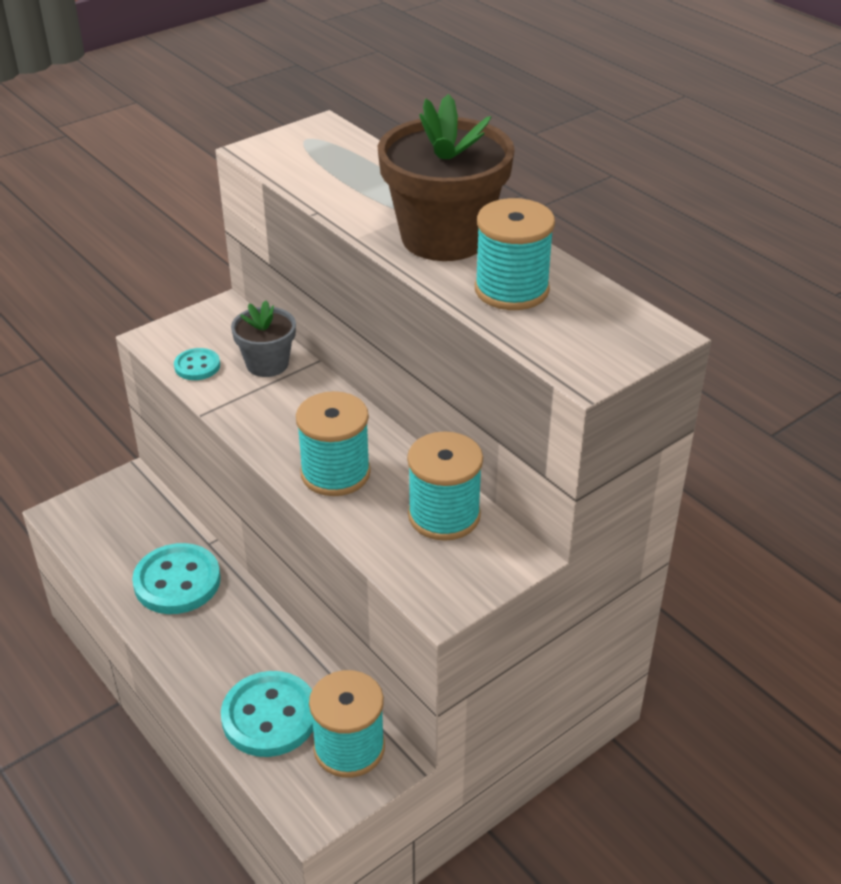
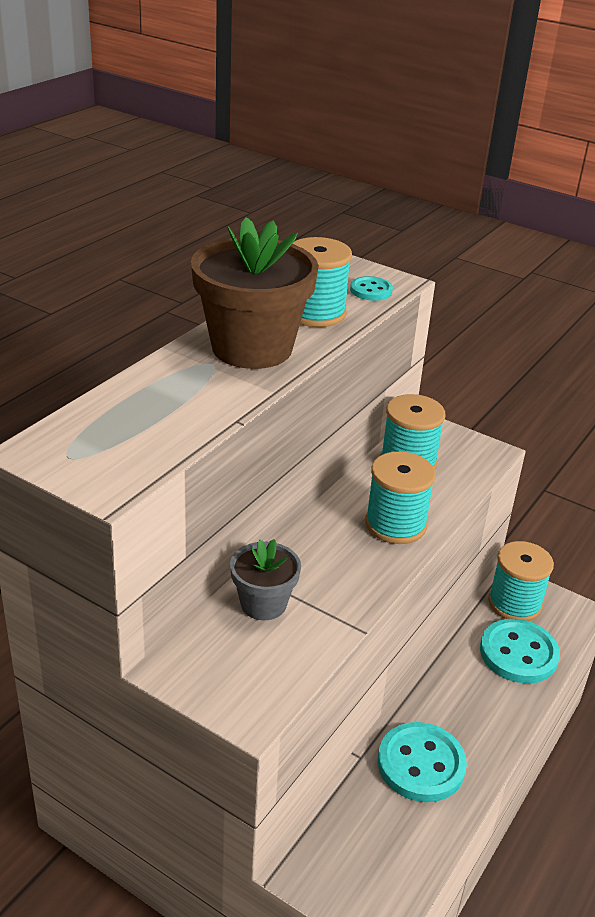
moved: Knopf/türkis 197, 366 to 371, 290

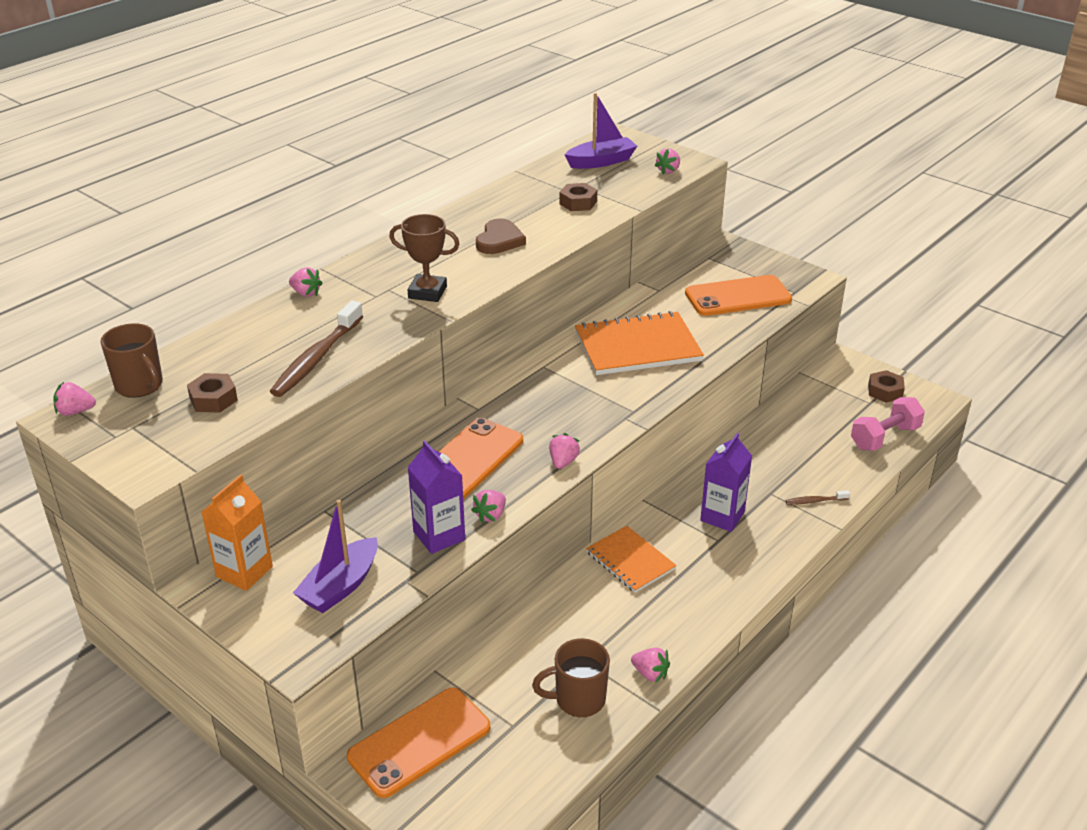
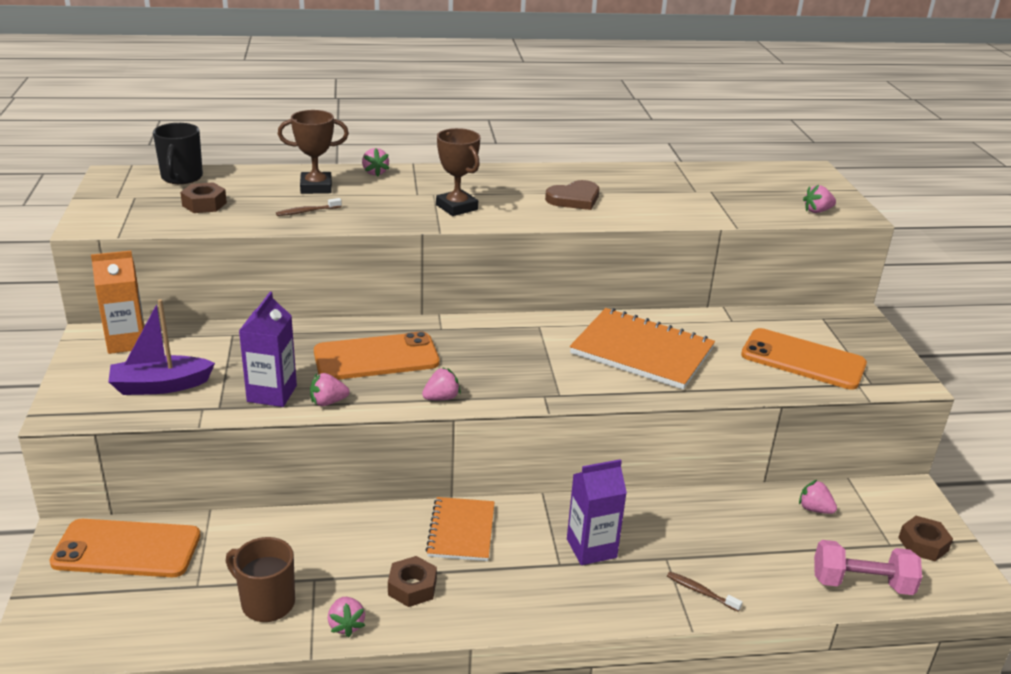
removed: Boot/lila 601, 162
added: Pokal/braun 316, 187
moved: Sechskantmutter/braun 578, 203 to 412, 587; Erdbeere/rosa 75, 411 to 814, 509
recoloured: Tasse/braun 140, 386 to Tasse/schwarz 181, 178
resized: Zahnbürste/braun 316, 358 = 307, 211 x0.46

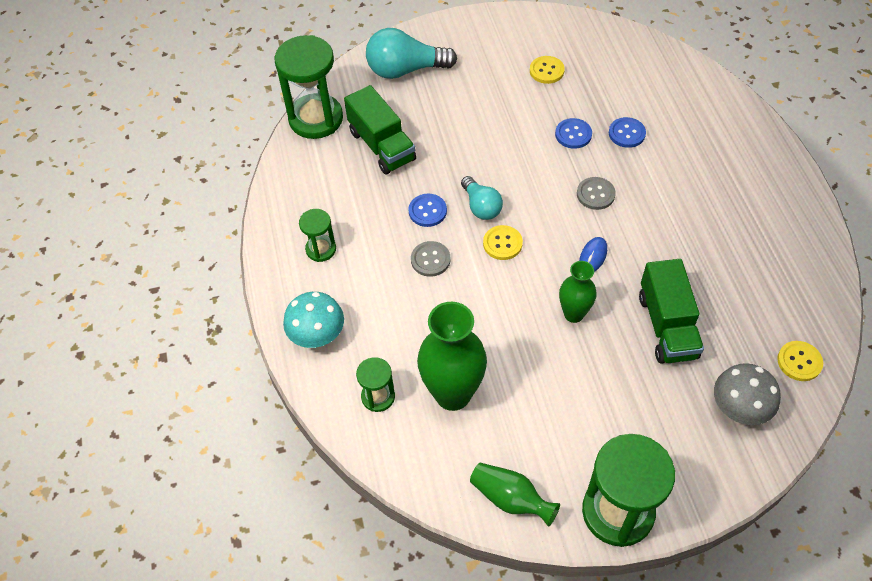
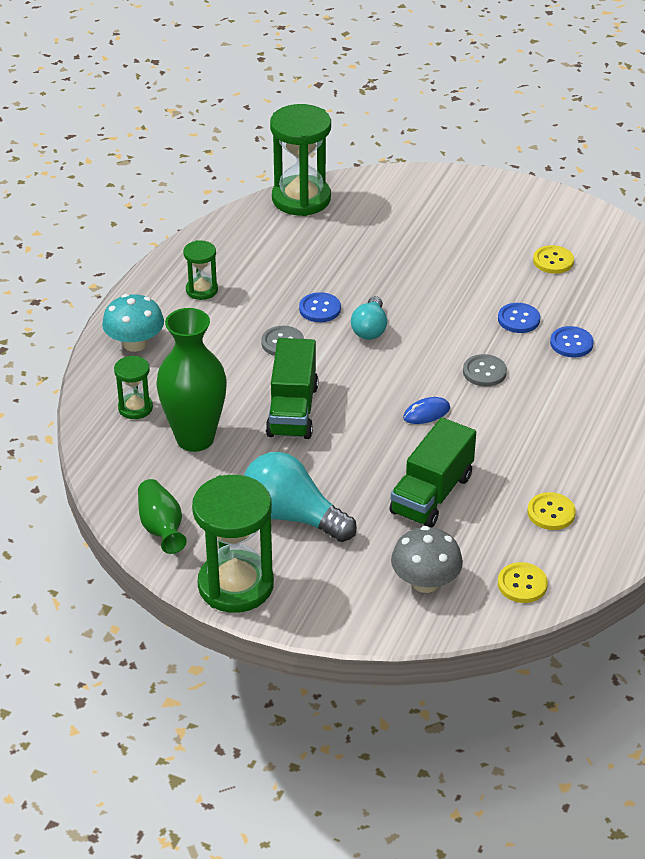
removed: Vase/grün 573, 314
moved: Glühbirne/türkis 405, 70 to 292, 516; Lastwagen/grün 382, 146 to 292, 410; Knopf/gelb 502, 243 to 551, 513

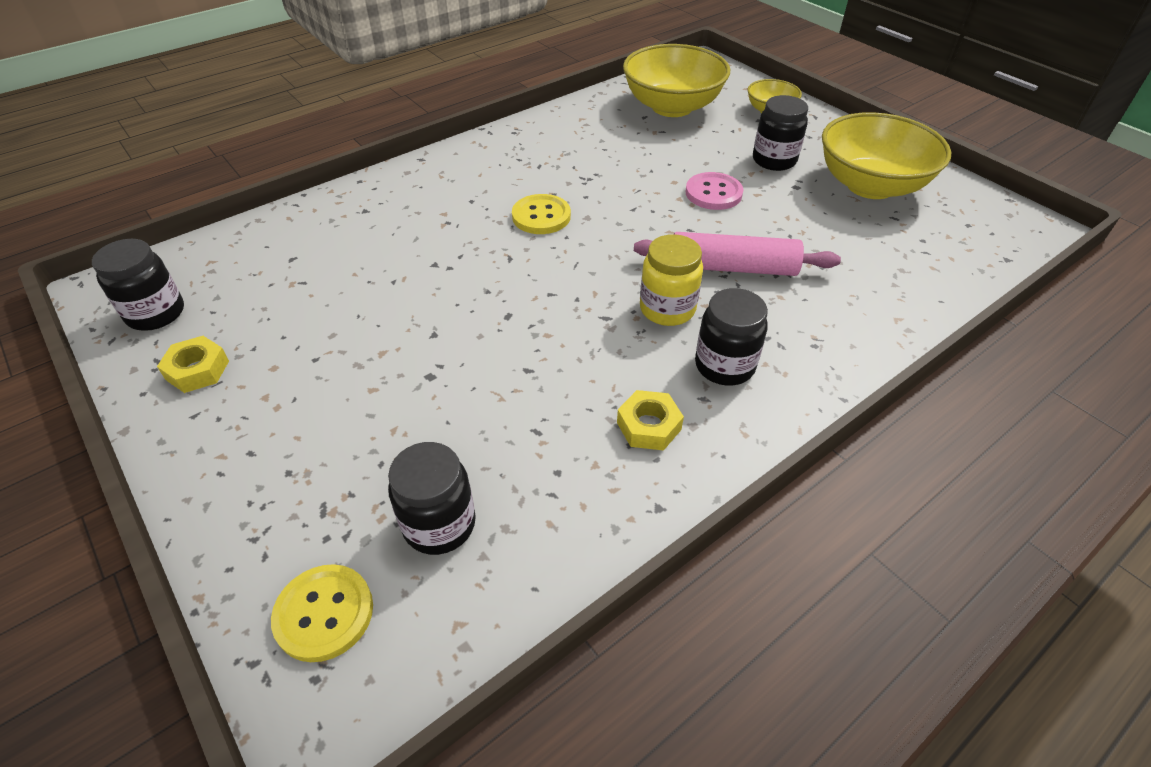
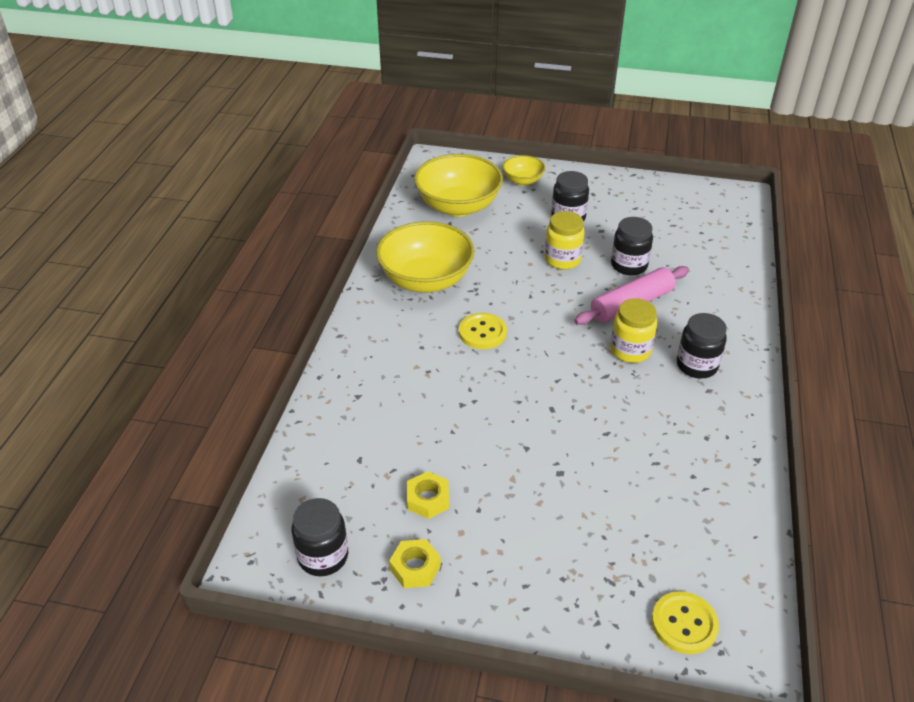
moved: Schüssel/gelb 870, 185 to 426, 280; Sechskantmutter/gelb 649, 426 to 428, 499; Einmachglas/schwarz 439, 524 to 629, 265
replaced: Knopf/rosa 713, 193 to Einmachglas/gelb 562, 259

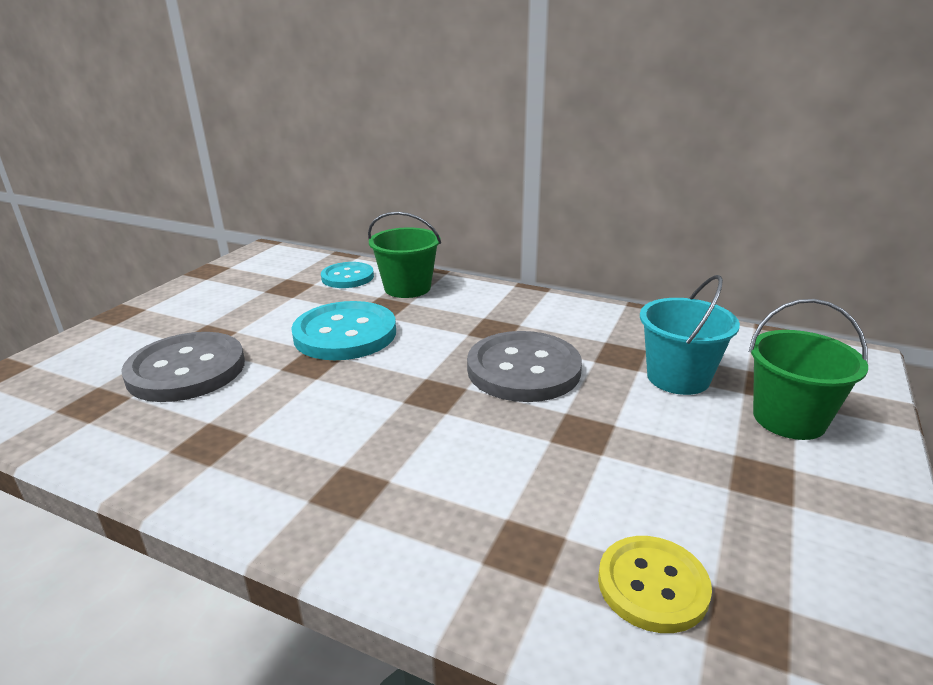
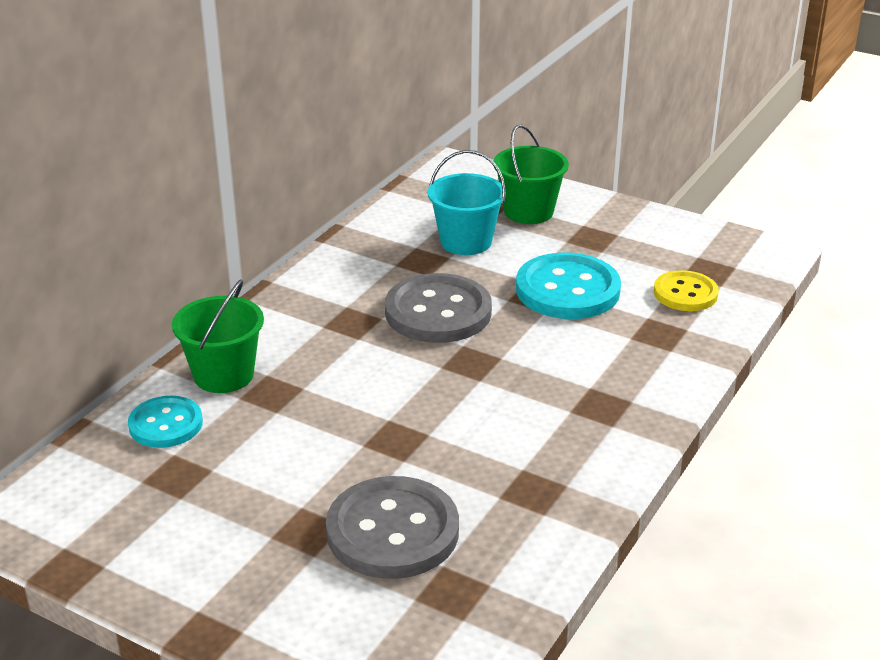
moved: Knopf/türkis 345, 334 to 567, 290

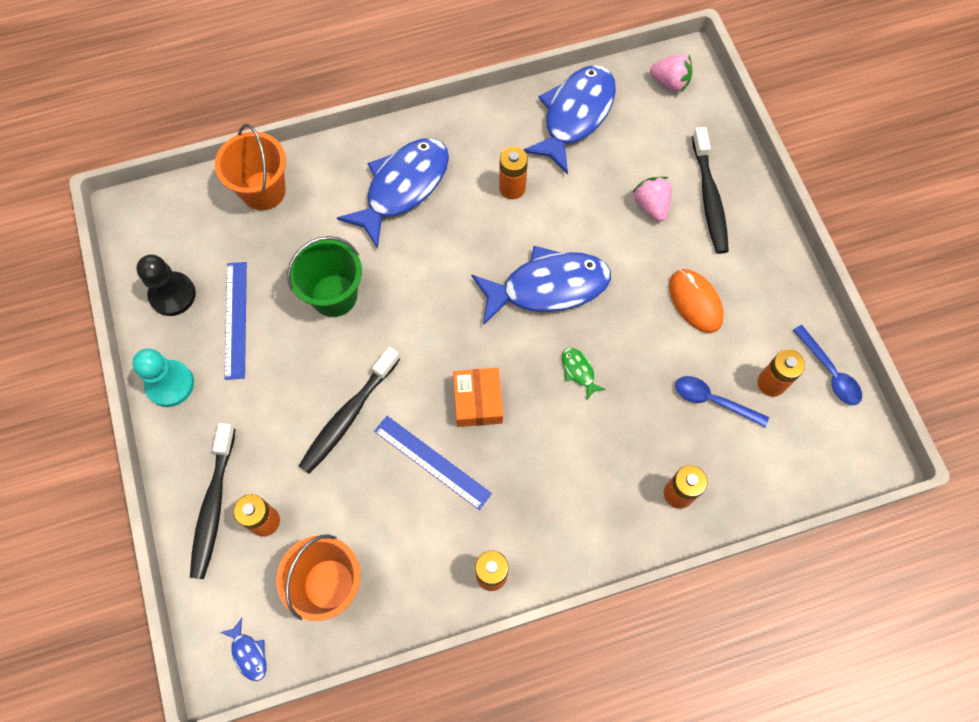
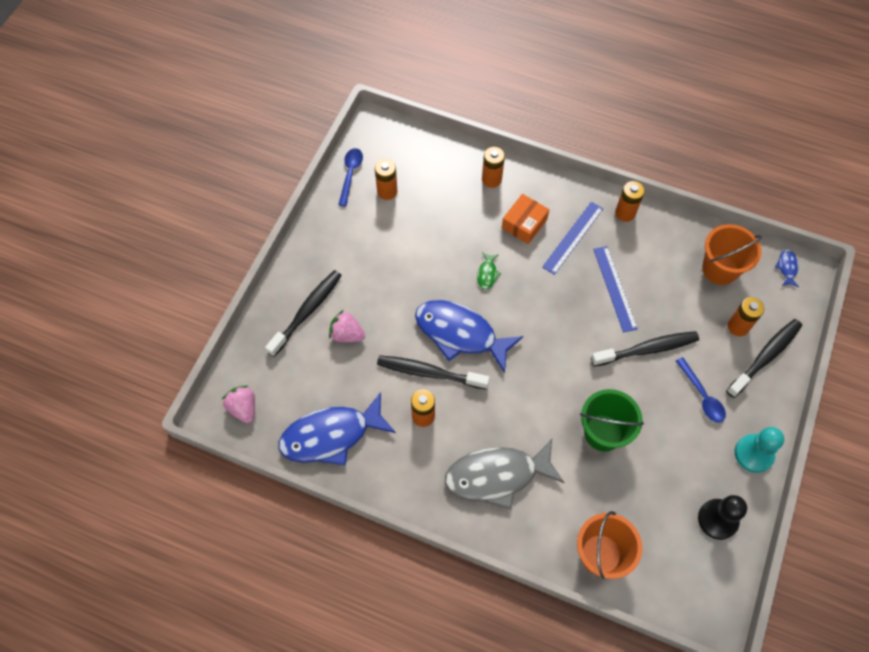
removed: Computermaus/orange 695, 302
added: Zahnbürste/schwarz 429, 373
moved: Schachtel/orange 478, 401 to 524, 224; Lineal/blau 236, 319 to 573, 237; Löffel/blau 713, 400 to 702, 396
recoloured: Fisch/blau 402, 187 to Fisch/grau 497, 476
turned: Erdbeere/rosa 651, 205 = 347, 334 90 degrees clockwise

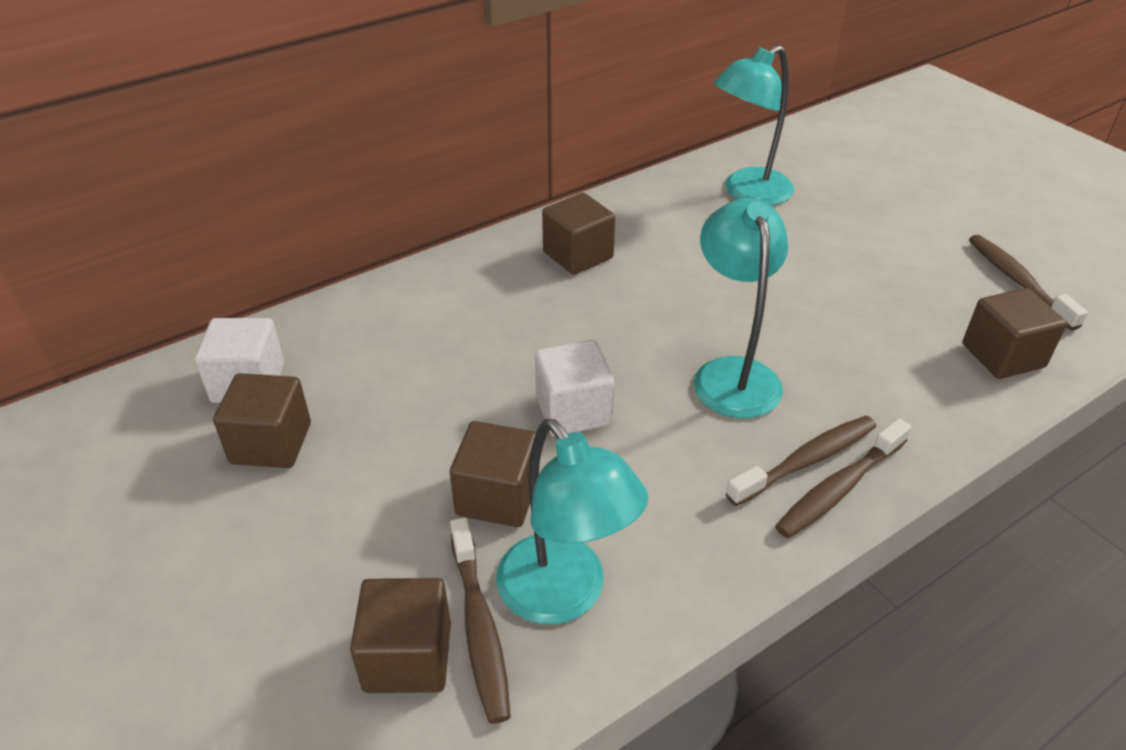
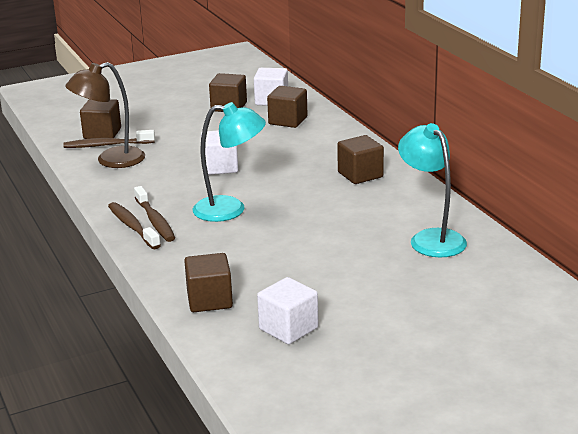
moved: Kubus/braun 497, 496 to 288, 121
replaced: Zahnbürste/braun 1017, 281 to Kubus/weiß 288, 328
recoloured: Lampe/türkis 564, 596 to Lampe/braun 111, 160

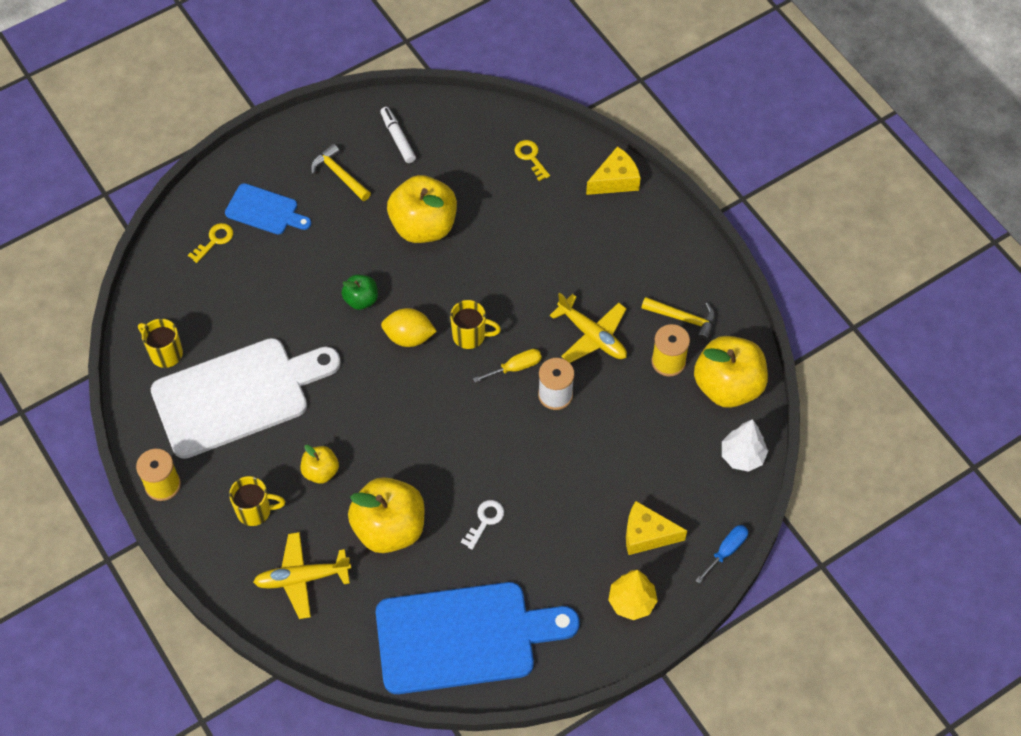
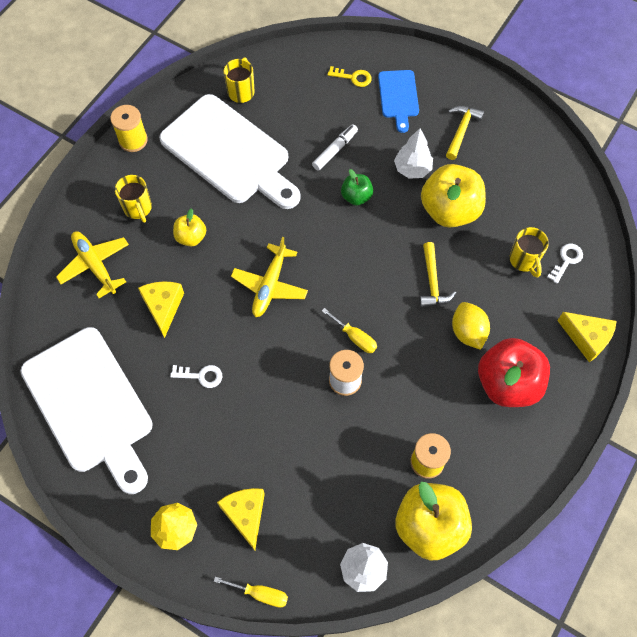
added: Baum/weiß 412, 169; Apfel/rot 507, 383
moved: Flugzeug/gelb 592, 336 to 270, 286; Filzstift/weiß 398, 138 to 335, 150; Hammer/gelb 683, 319 to 432, 282; Zitrone/gelb 409, 337 to 468, 332; Tasse/gelb 470, 336 to 524, 260
replaced: Apfel/gelb 389, 528 to Käse/gelb 163, 307
recoloured: Schneidebrett/blau 464, 637 to Schneidebrett/weiß 90, 405; Schraubenzieher/blau 726, 551 to Schraubenzieher/gelb 260, 594; Schlüssel/gelb 531, 157 to Schlüssel/weiß 566, 260

